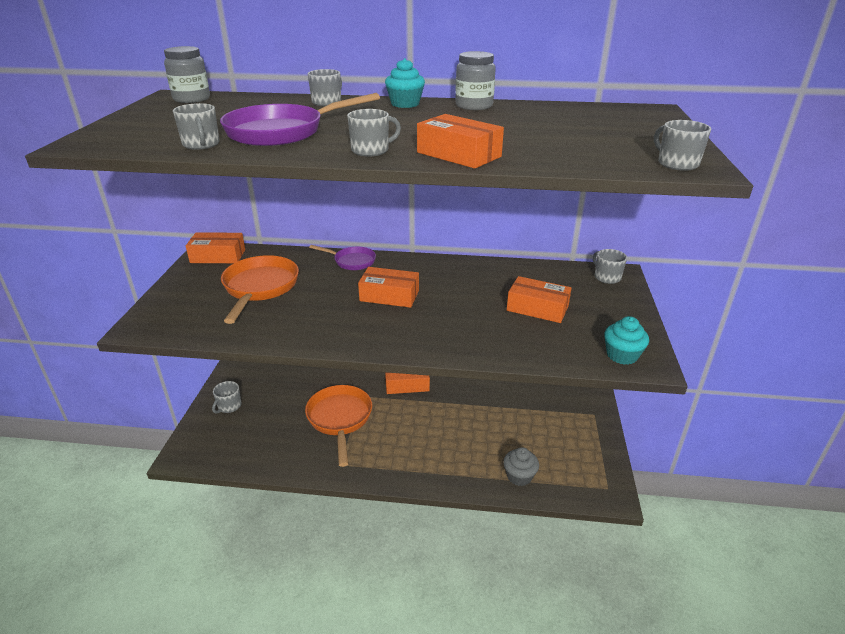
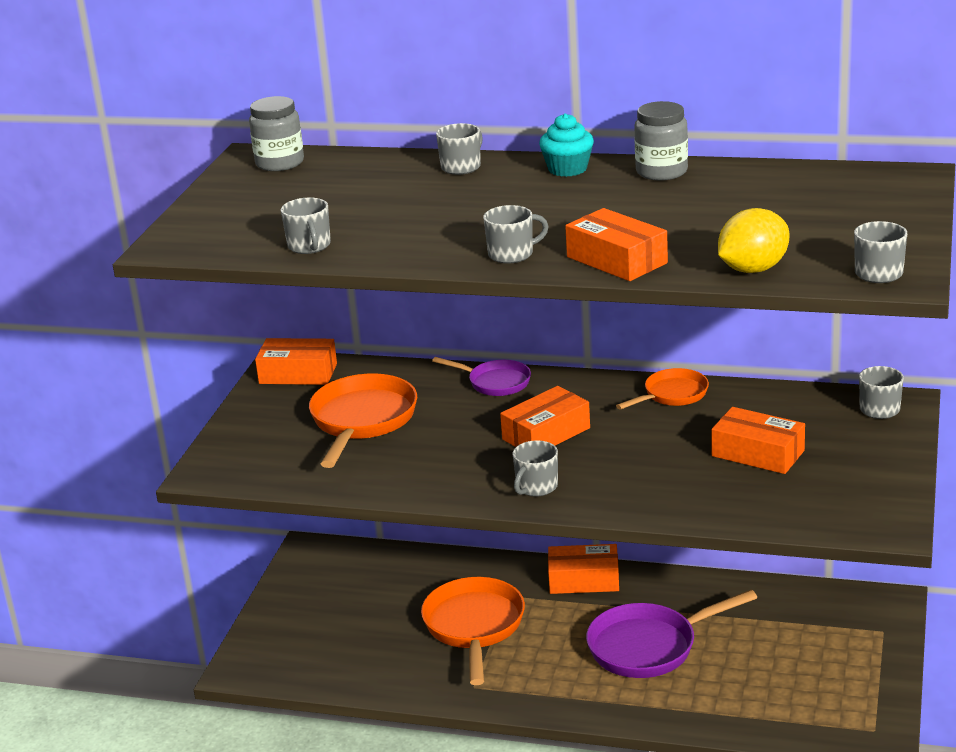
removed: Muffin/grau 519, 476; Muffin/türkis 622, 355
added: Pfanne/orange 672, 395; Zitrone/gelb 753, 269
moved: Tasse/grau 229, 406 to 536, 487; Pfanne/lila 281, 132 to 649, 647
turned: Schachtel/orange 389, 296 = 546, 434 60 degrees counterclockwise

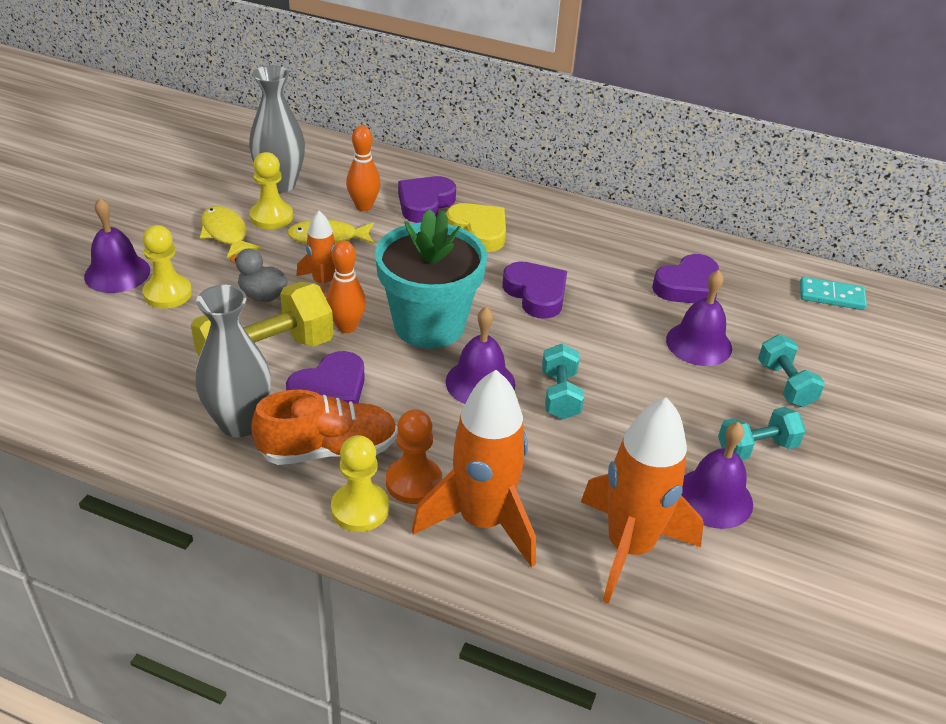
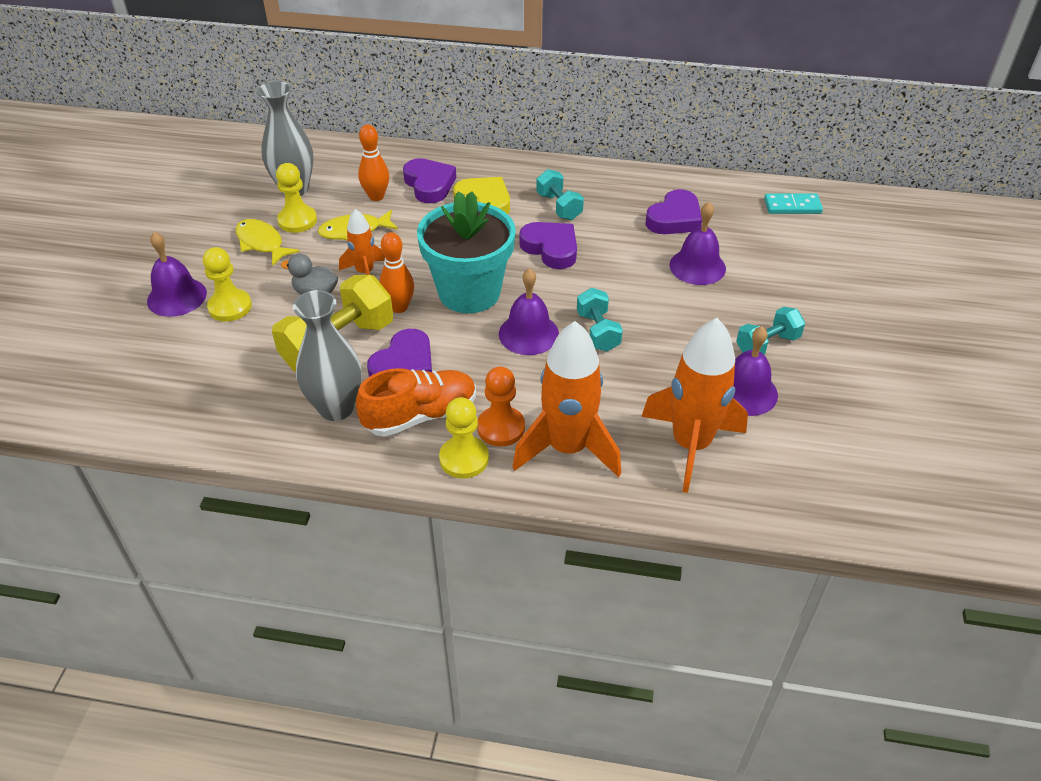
moved: Hantel/türkis 785, 384 to 559, 207
turned: Herz/lila 425, 203 = 429, 185 135 degrees clockwise

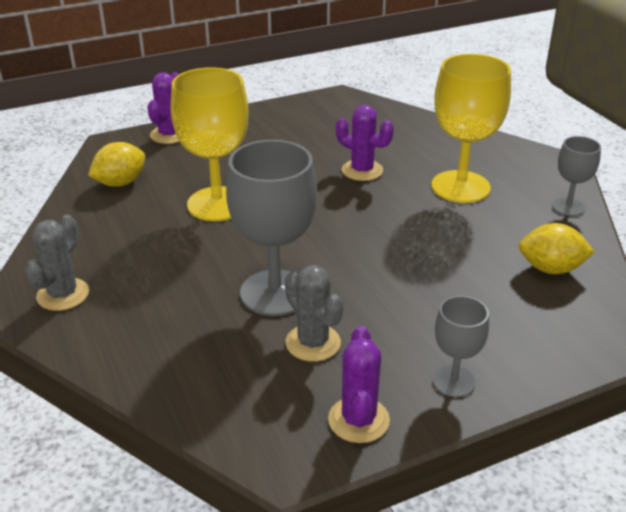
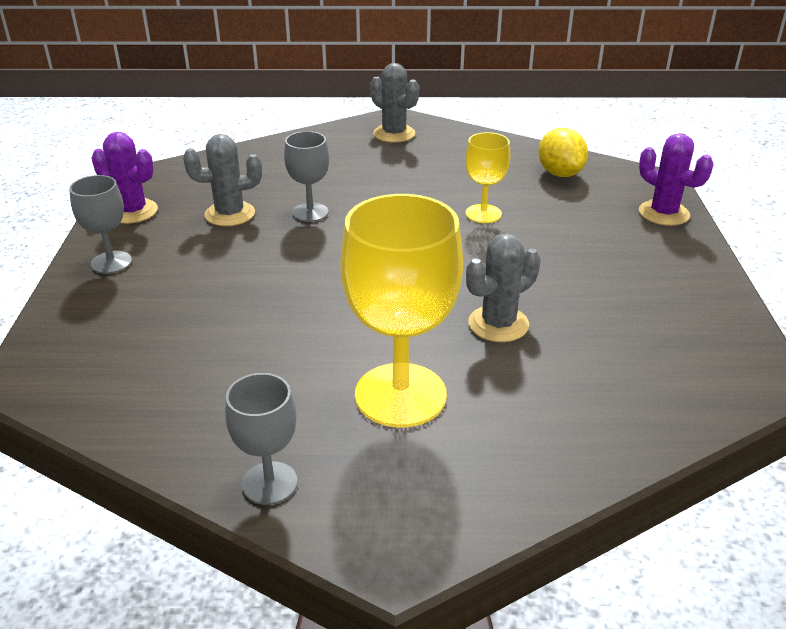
removed: Zitrone/gelb 551, 269
recoloured: Kaktus/lila 362, 170 to Kaktus/grau 498, 324
resized: Kelch/grau 275, 293 = 310, 212 x0.53; Kelch/gelb 217, 204 = 483, 214 x0.53

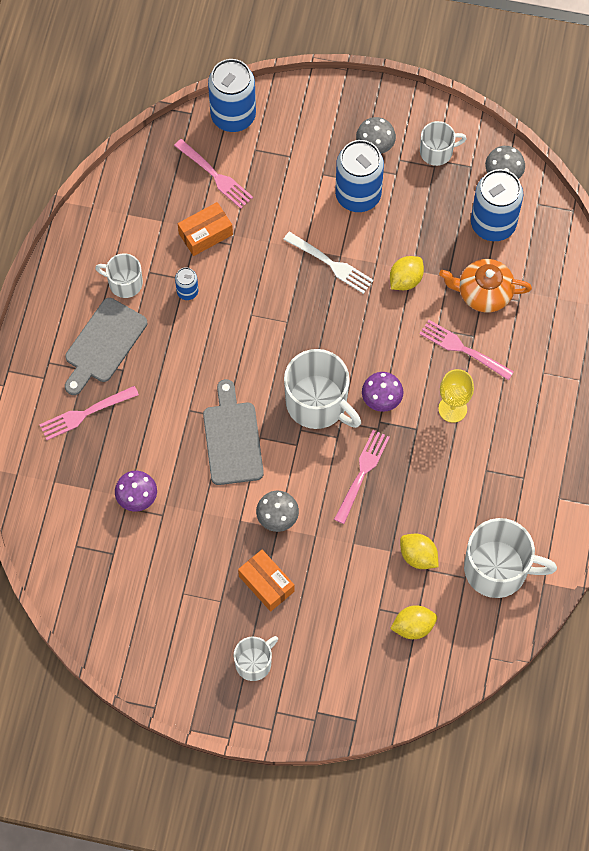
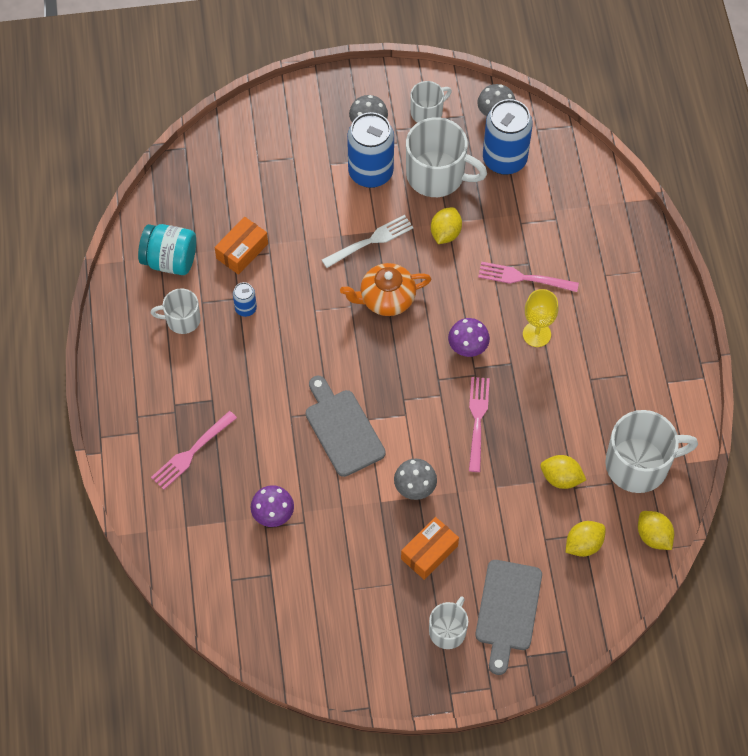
removed: Gabel/rosa 215, 176; Dose/blau 233, 116
added: Einmachglas/türkis 170, 260; Zitrone/gelb 653, 536
moved: Teekanne/orange 483, 293 to 386, 298; Tasse/weiß 318, 403 to 437, 175; Schneidebrett/grau 103, 344 to 507, 610
turned: Gabel/weiß 331, 264 = 370, 241 45 degrees counterclockwise; Schachtel/orange 266, 584 = 429, 552 75 degrees counterclockwise

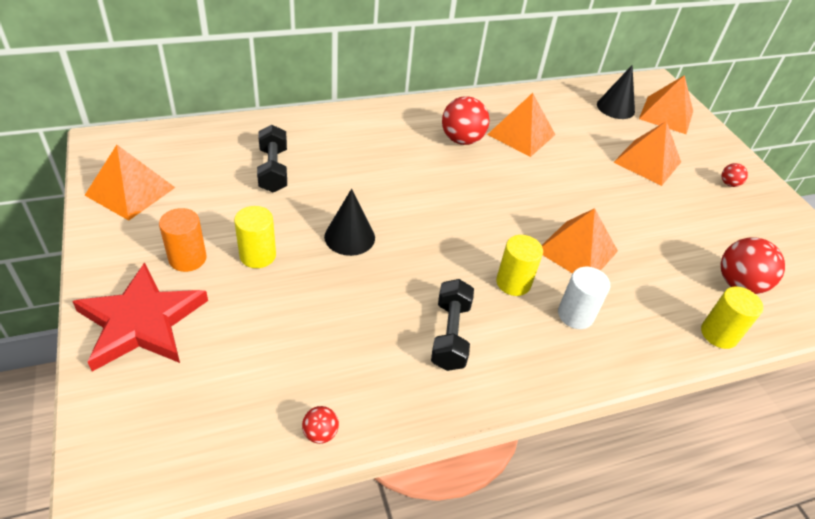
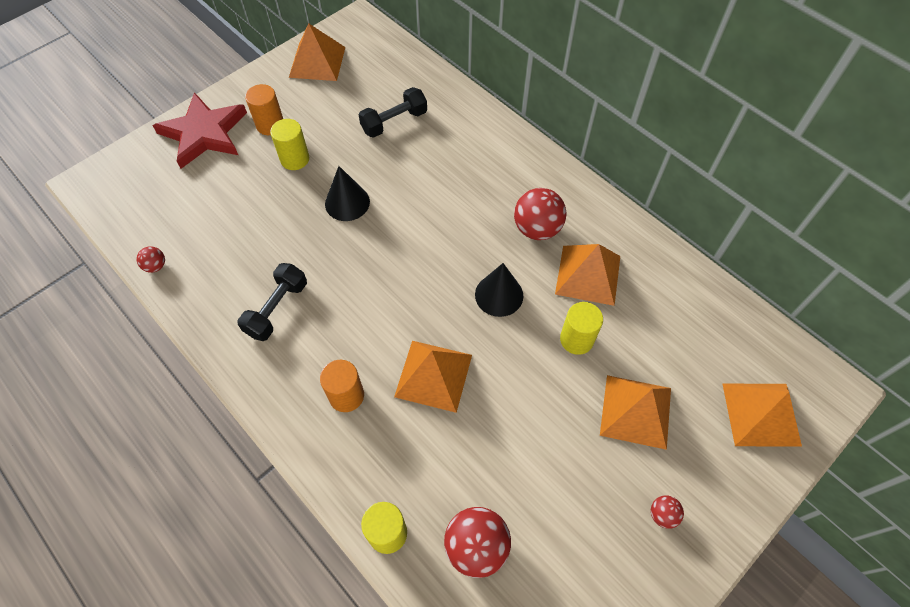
moved: Kegel/schwarz 615, 108 to 499, 295; Vollzylinder/gelb 513, 283 to 576, 339
recoloured: Vollzylinder/weiß 575, 315 to Vollzylinder/orange 346, 395
turned: Hantel/schwarz 450, 335 = 277, 309 45 degrees counterclockwise

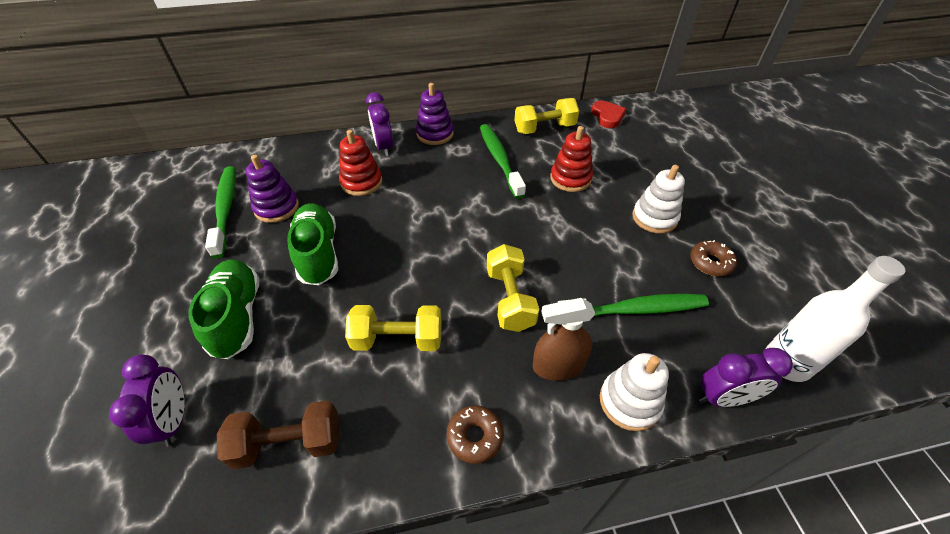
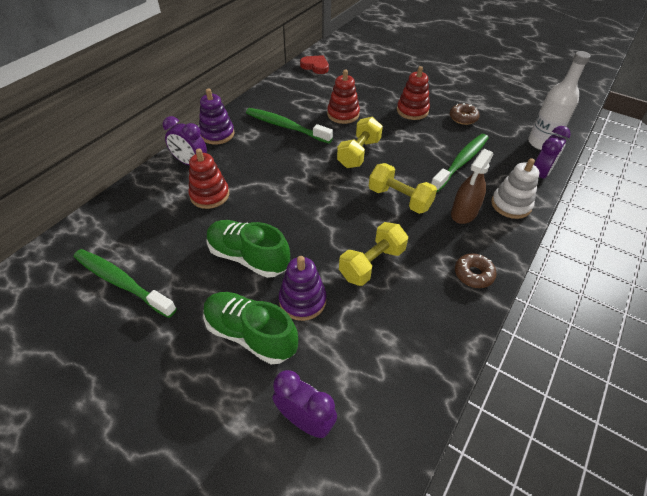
removed: Hantel/braun 289, 443
moved: Stapelspielzeug/lila 276, 208 to 302, 300; Hantel/gelb 544, 128 to 359, 153
recoloured: Stapelspielzeug/weiß 654, 218 to Stapelspielzeug/rot 412, 111

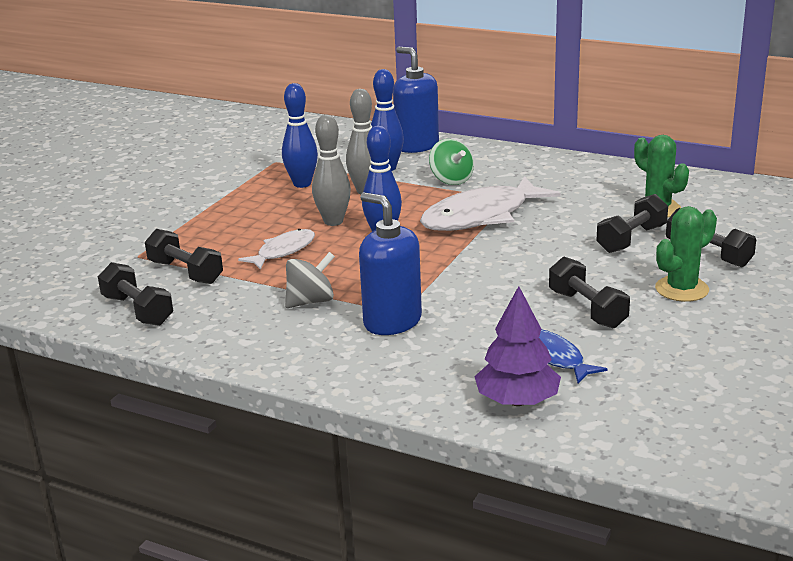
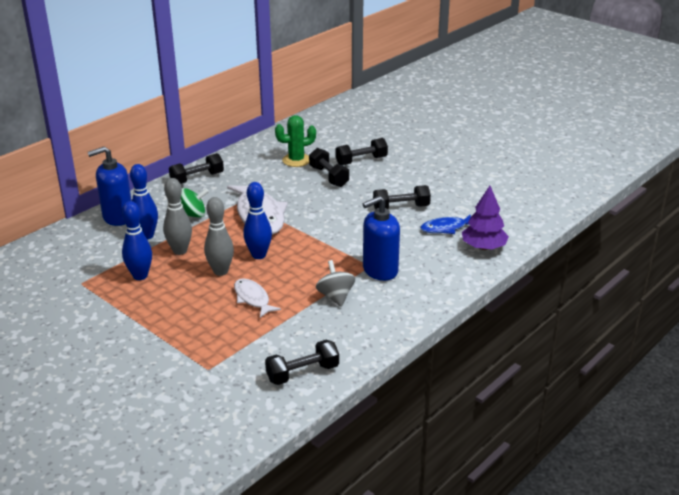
removed: Kaktus/grün 681, 289
moved: Hantel/schwarz 185, 272 to 197, 179

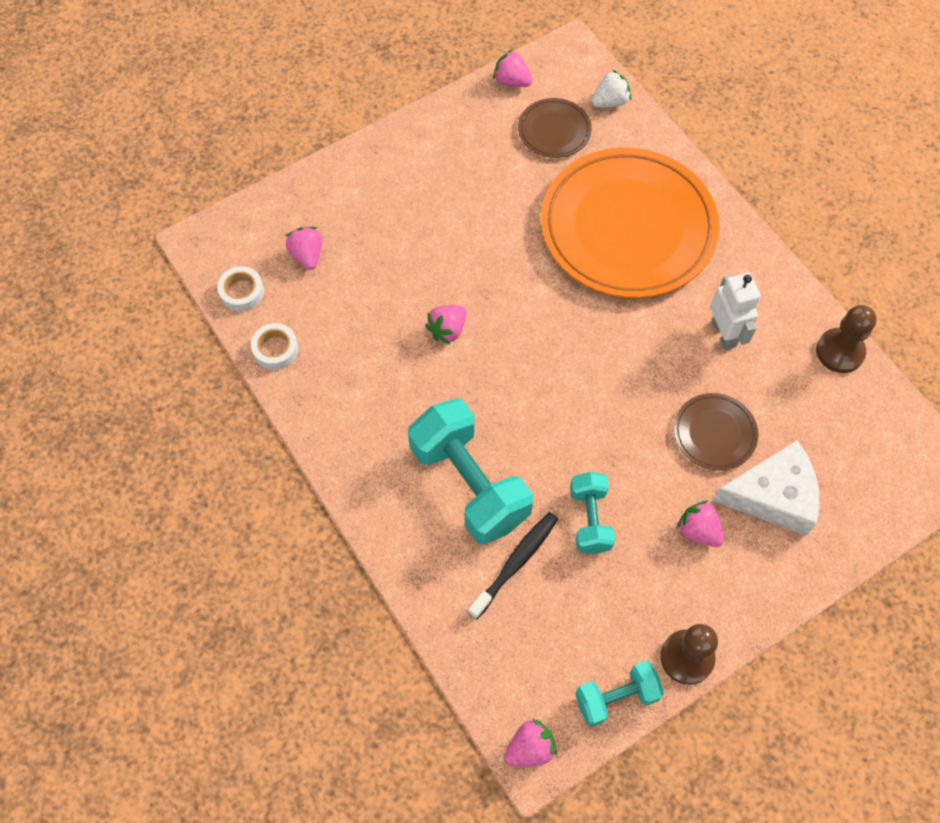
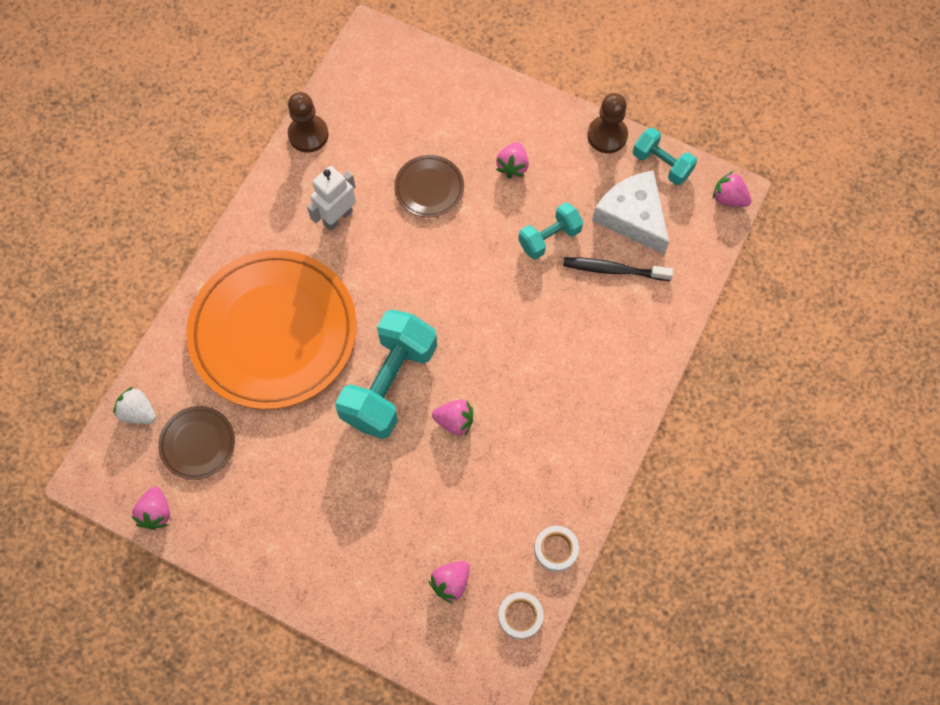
moved: Hantel/türkis 469, 484 to 389, 384; Käse/weiß 773, 495 to 632, 216

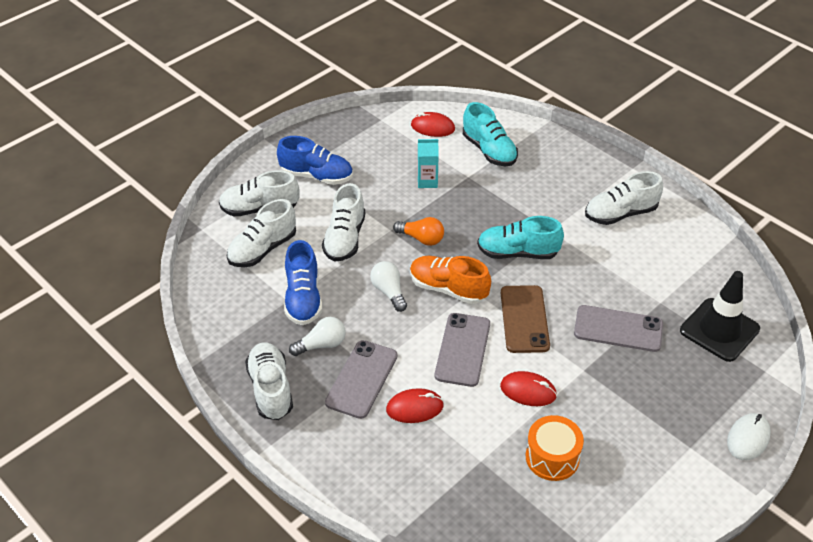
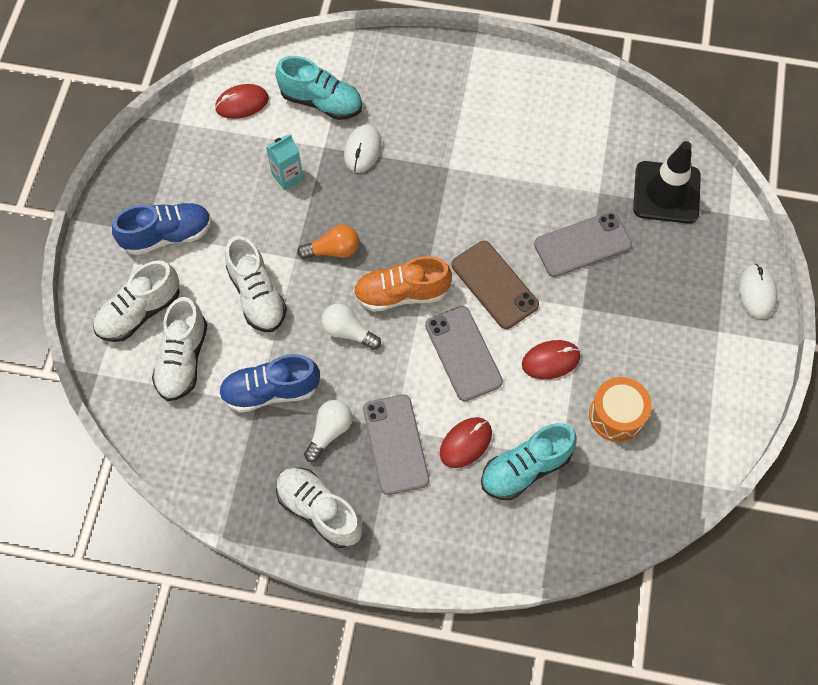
removed: Schuh/weiß 620, 213
added: Computermaus/weiß 362, 150
moved: Schuh/türkis 518, 253 to 525, 468
turned: Schuh/blau 303, 298 = 270, 391 120 degrees clockwise

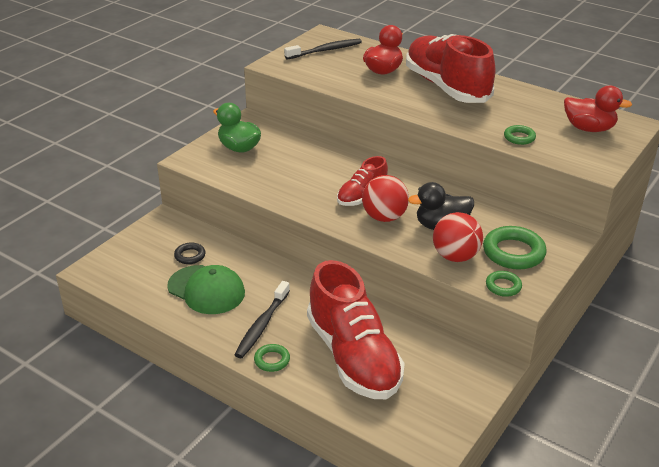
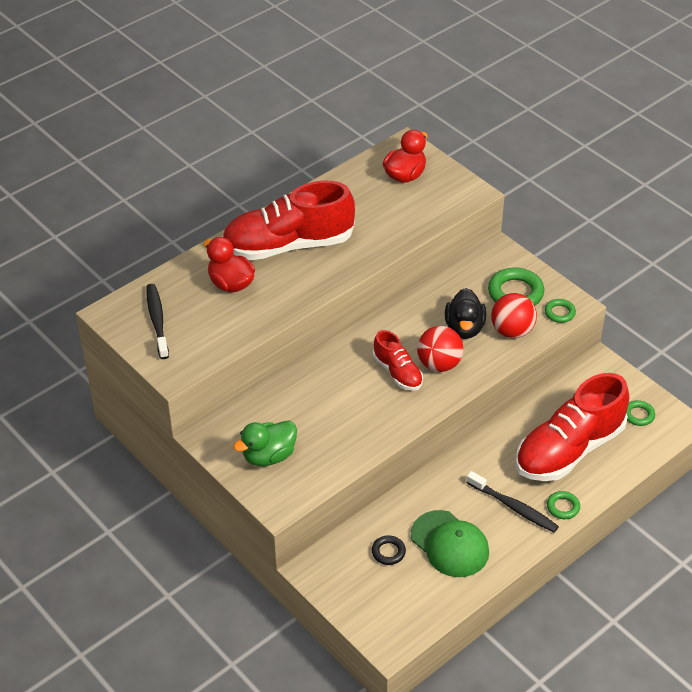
moved: Ring/grün 519, 137 to 638, 415
turned: Kappe/grün 206, 290 = 450, 544 90 degrees clockwise; Schuh/rot 353, 356 = 569, 449 150 degrees clockwise

